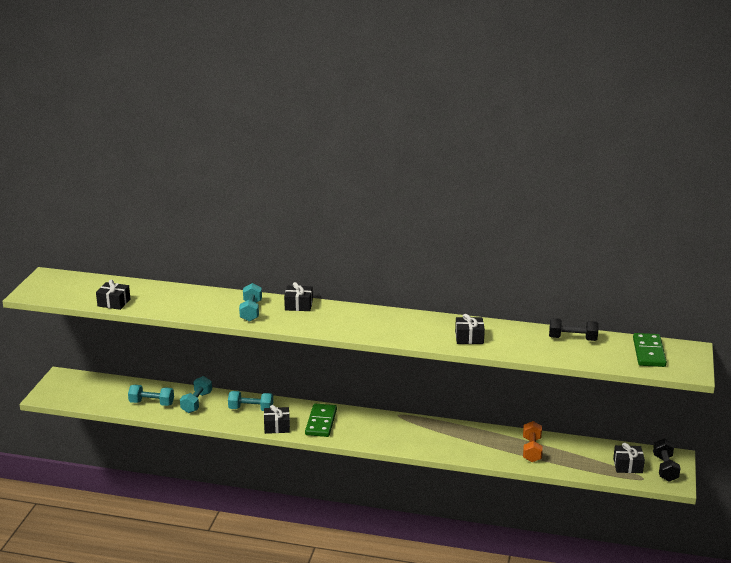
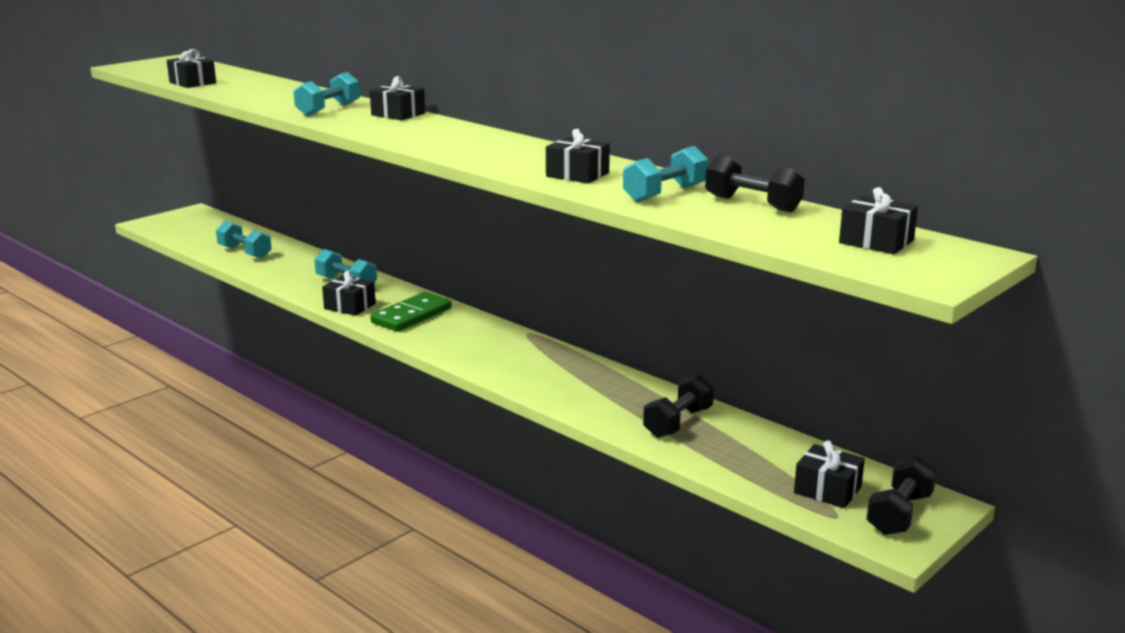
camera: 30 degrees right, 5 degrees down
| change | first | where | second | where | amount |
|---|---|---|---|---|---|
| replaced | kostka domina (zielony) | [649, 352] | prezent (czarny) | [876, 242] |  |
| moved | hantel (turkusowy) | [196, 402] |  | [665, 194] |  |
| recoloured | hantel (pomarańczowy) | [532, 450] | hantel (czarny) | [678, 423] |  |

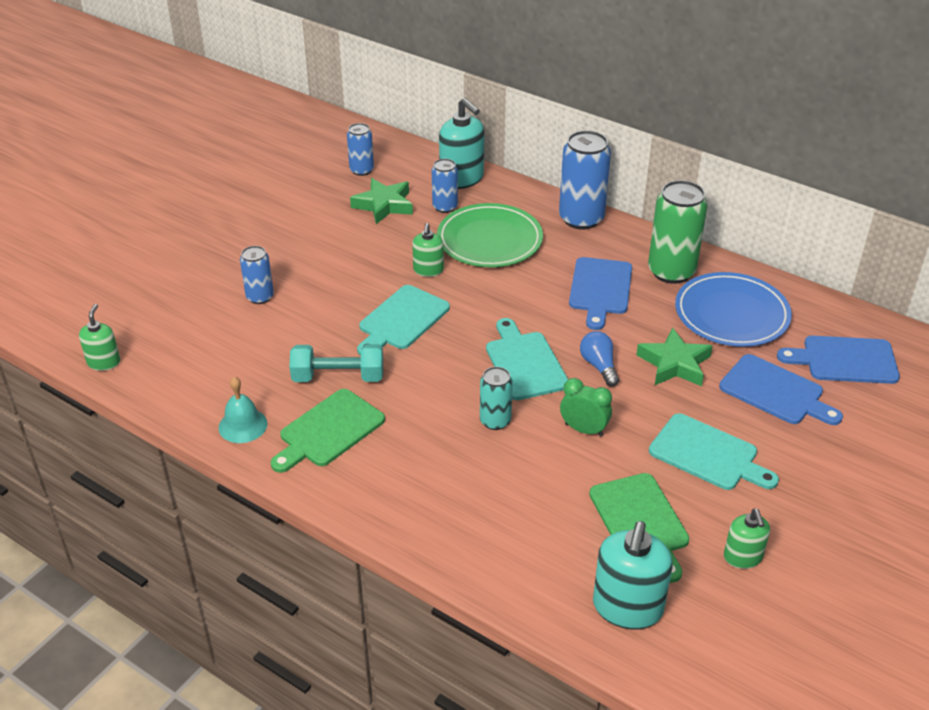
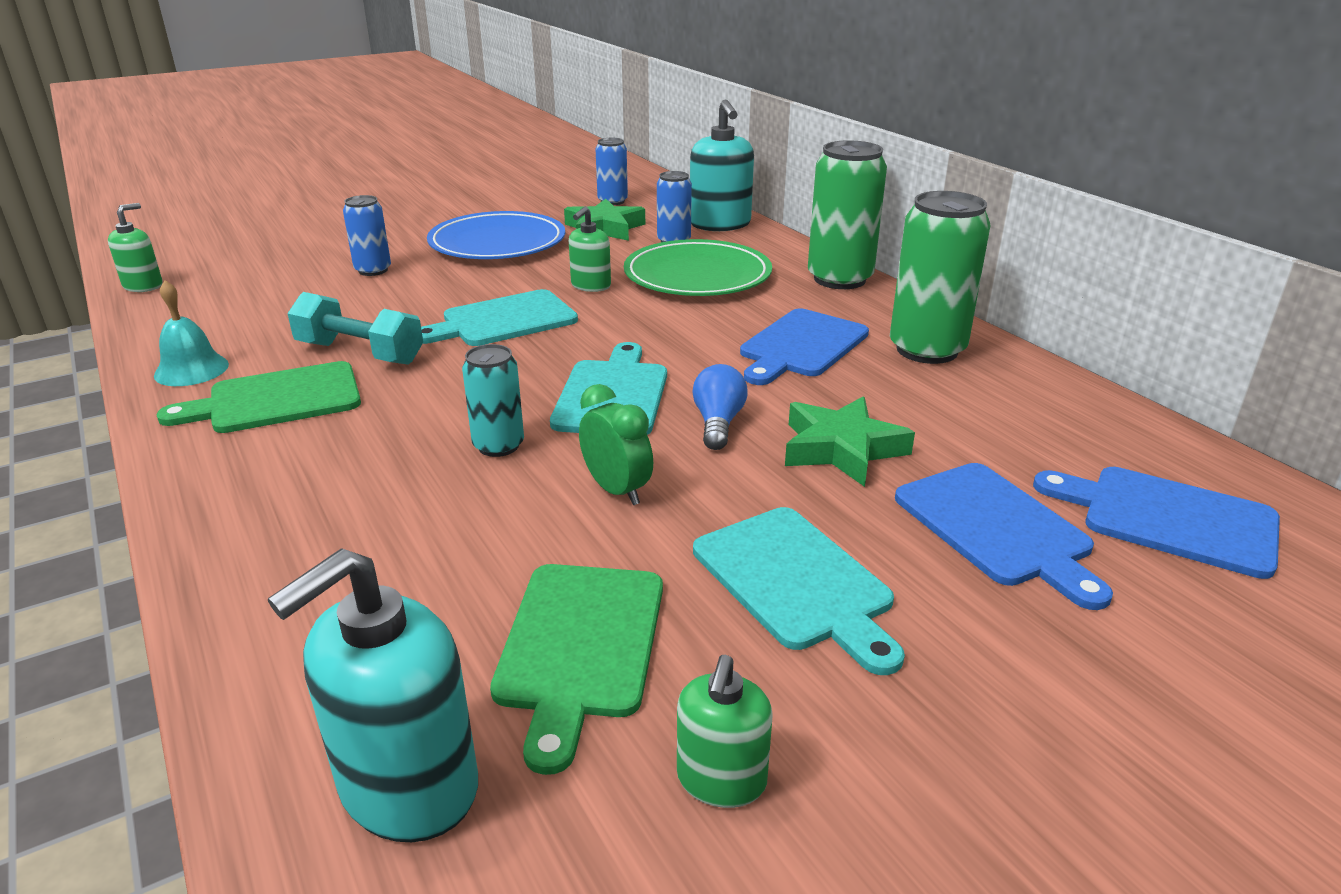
camera: 25 degrees right, 10 degrees down
| change | first | where | second | where | amount |
|---|---|---|---|---|---|
| recoloured | puszka (niebieski) | [581, 219] | puszka (zielony) | [839, 279] |  |
| moved | talerz (niebieski) | [731, 314] |  | [497, 243] |  |

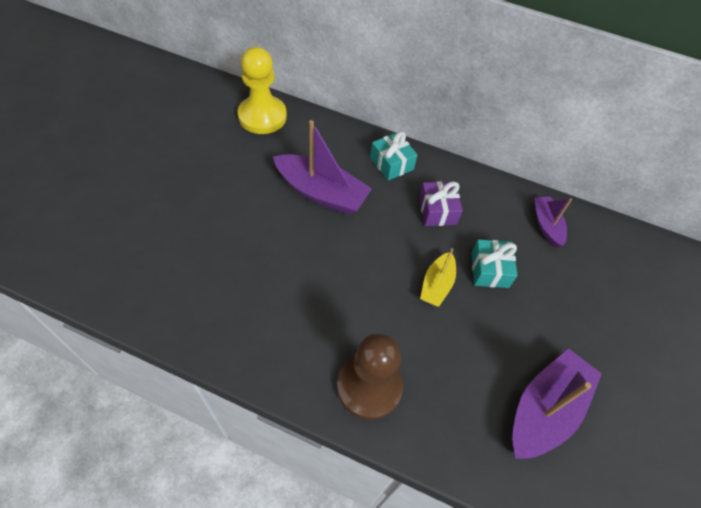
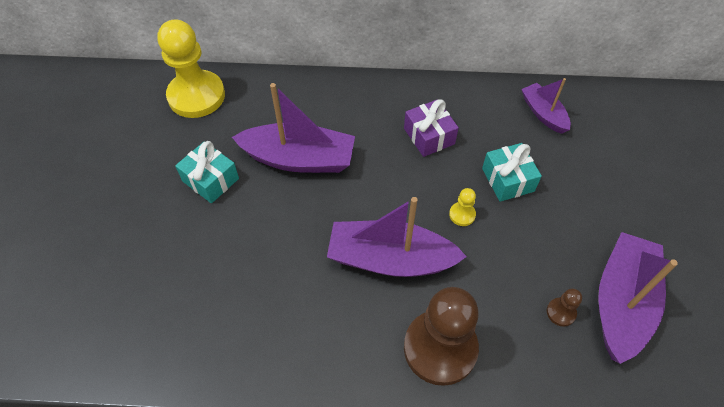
camera: 15 degrees left, 0 degrees up
| change | first | where | second | where | amount |
|---|---|---|---|---|---|
| moved | prezent (turkusowy) | [391, 163] |  | [210, 180] |  |
| replaced | łódka (żółty) | [437, 285] | pionek (żółty) | [462, 214] |  |
| added |  |  | łódka (fioletowy) | [390, 259] |  |
| added |  |  | pionek (brązowy) | [561, 312] |  |

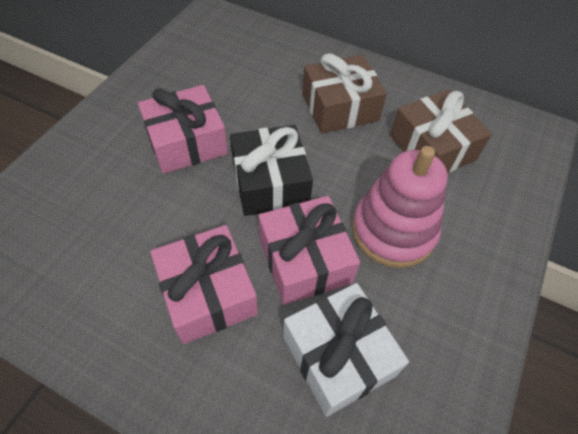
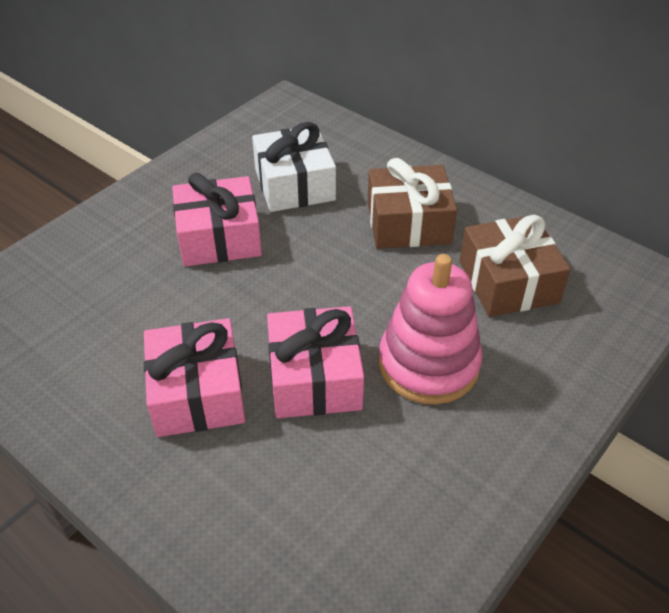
camera: 15 degrees right, 10 degrees down
| change | first | where | second | where | amount |
|---|---|---|---|---|---|
| removed | prezent (czarny) | [270, 182] |  |  |  |
| moved | prezent (biały) | [338, 355] |  | [294, 184] |  |

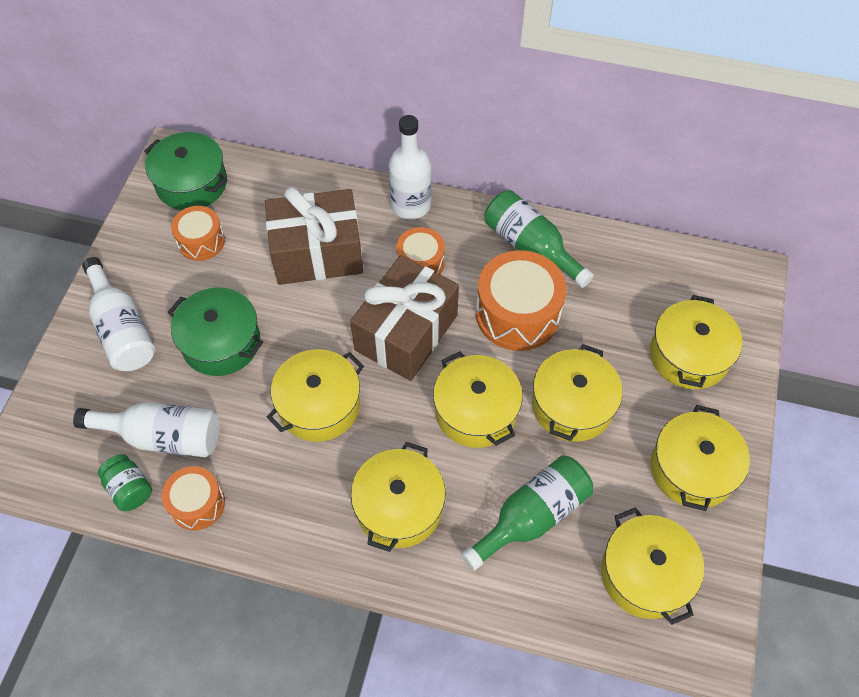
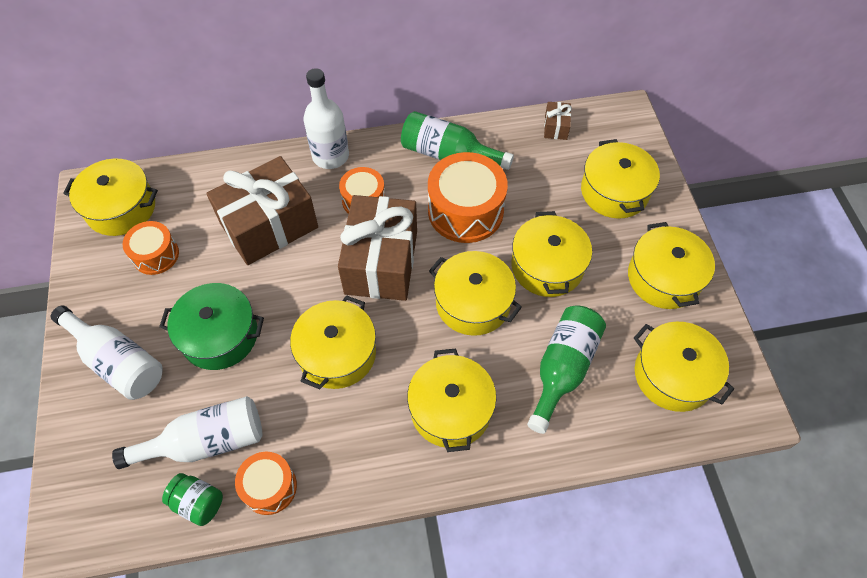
camera: 25 degrees left, 0 degrees up
| change | first | where | second | where | amount |
|---|---|---|---|---|---|
| recoloured | garnek (zielony) | [191, 183] | garnek (żółty) | [121, 208] |  |
| added |  |  | prezent (brązowy) | [556, 127] |  |

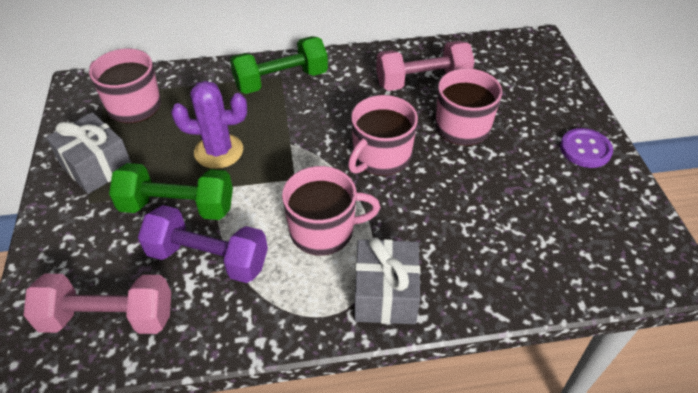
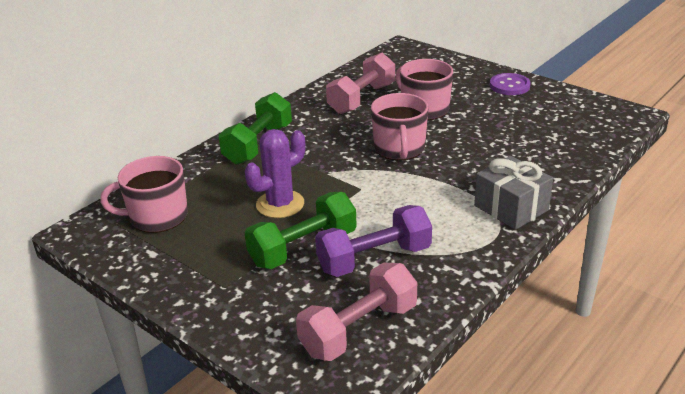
camera: 40 degrees left, 15 degrees down
| change | first | where | second | where | amount |
|---|---|---|---|---|---|
| removed | prezent (szary) | [97, 166] |  |  |  |
| removed | kubek (różowy) | [323, 230] |  |  |  |

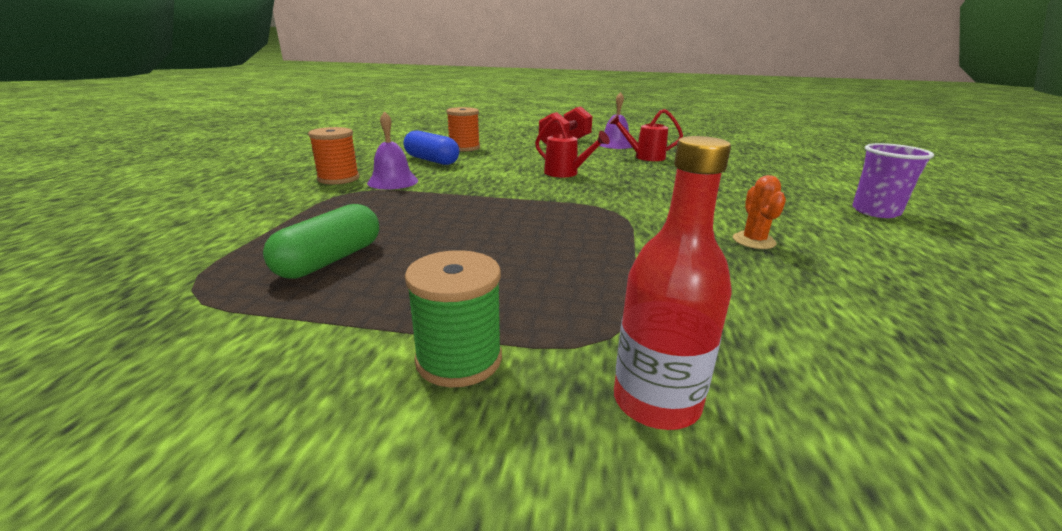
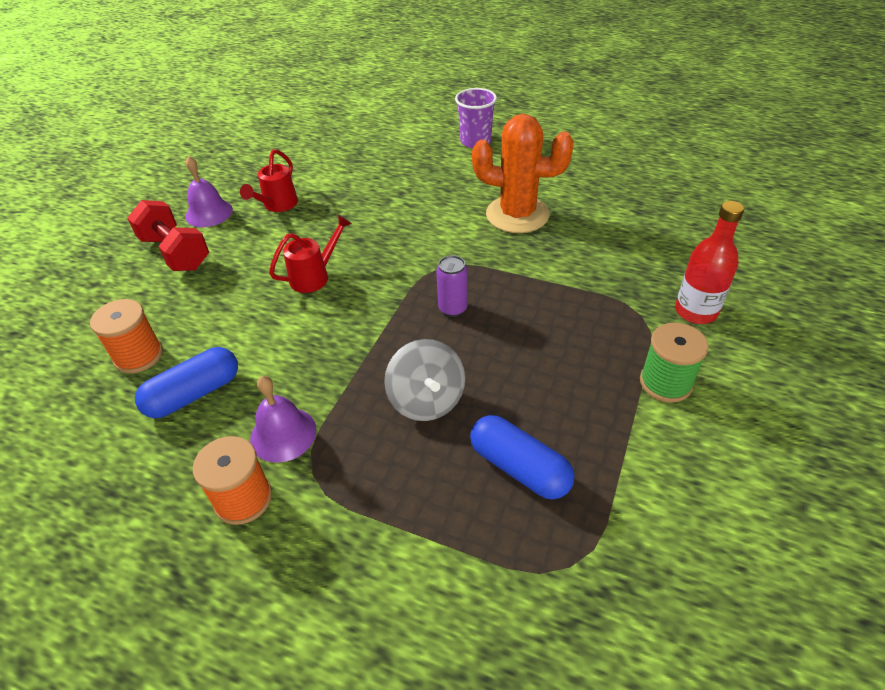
camera: 75 degrees left, 20 degrees up
| change | first | where | second | where | amount |
|---|---|---|---|---|---|
| resized | kaktus (pomarańczowy) | [754, 241] |  | [517, 214] | x2.15 |
| recoloured | kapsułka (zielony) | [330, 260] | kapsułka (niebieski) | [519, 468] |  |
| added |  |  | puszka (fioletowy) | [453, 308] |  |
| added |  |  | bączek (szary) | [426, 400] |  |

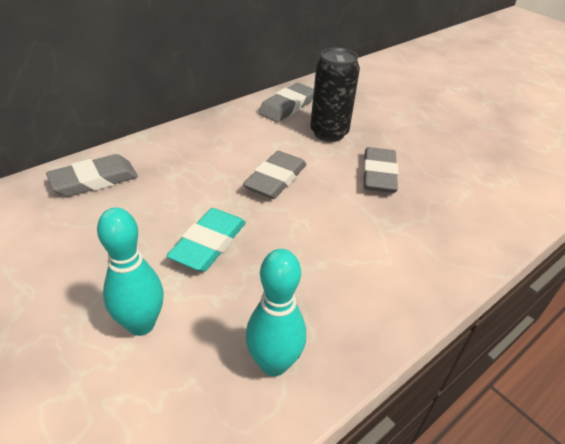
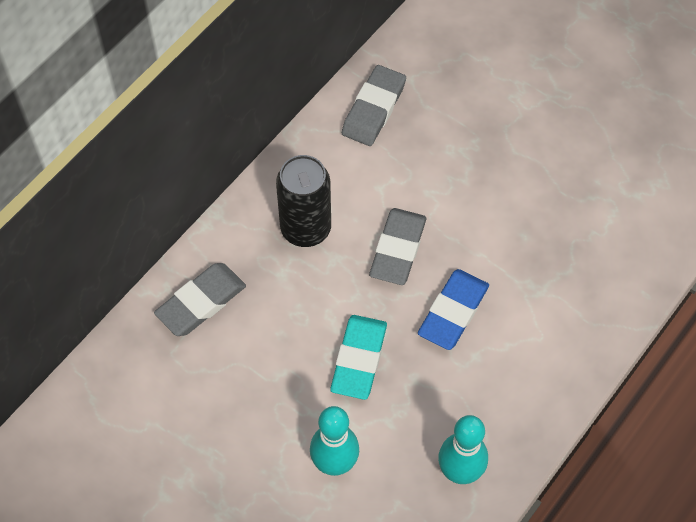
camera: 10 degrees left, 20 degrees up
| change | first | where | second | where | amount |
|---|---|---|---|---|---|
| moved | puszka (czarny) | [329, 133] |  | [305, 229] |  |
| removed | gumka do mazania (szary) | [379, 174] |  |  |  |
| added |  |  | gumka do mazania (niebieski) | [453, 312] |  |

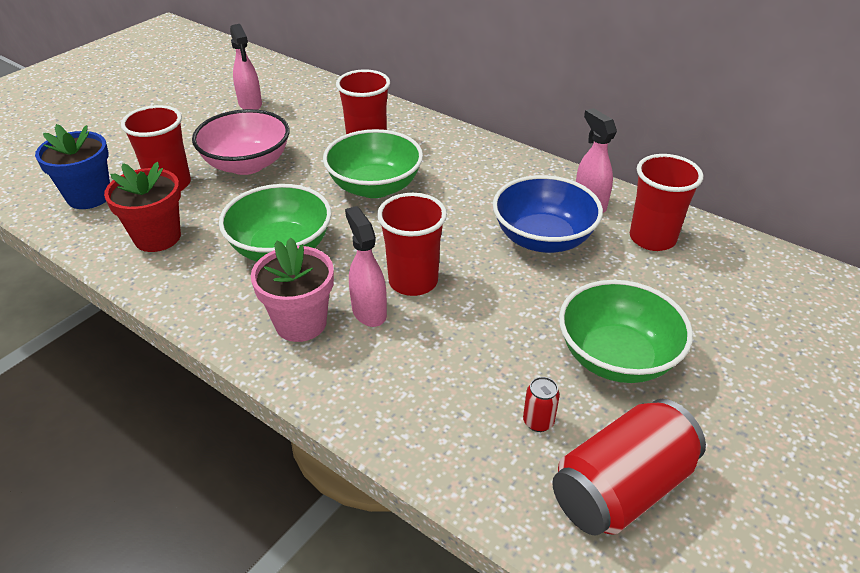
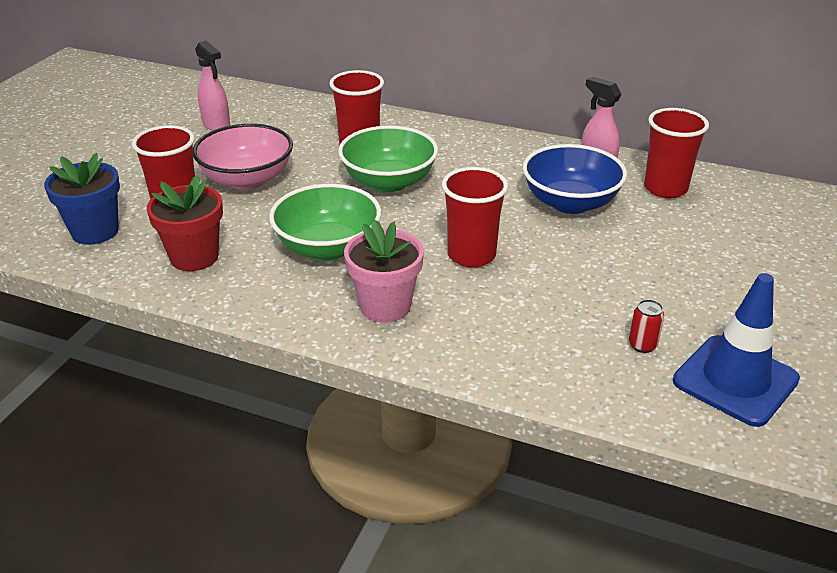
camera: 15 degrees left, 5 degrees down
| change | first | where | second | where | amount |
|---|---|---|---|---|---|
| removed | spryskiwacz (różowy) | [369, 311] |  |  |  |
| removed | miska (zielony) | [616, 357] |  |  |  |
| replaced | puszka (czerwony) | [621, 488] | pachołek (niebieski) | [735, 380] |  |

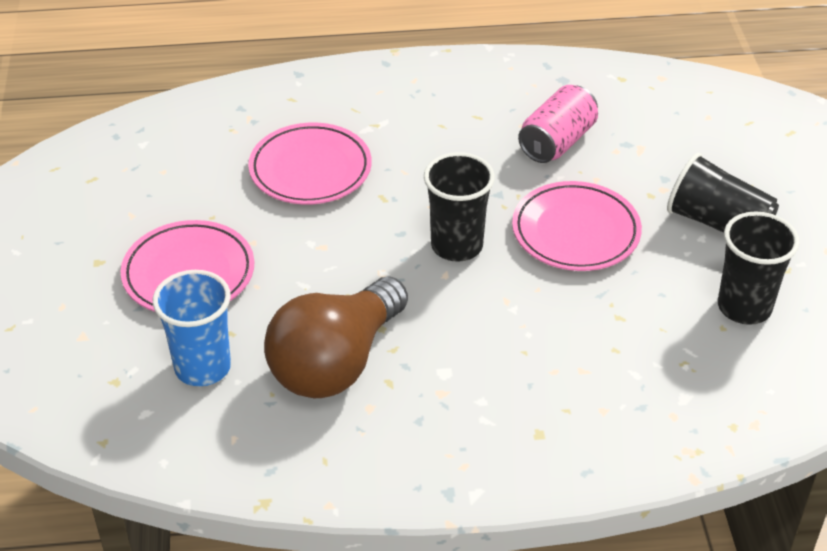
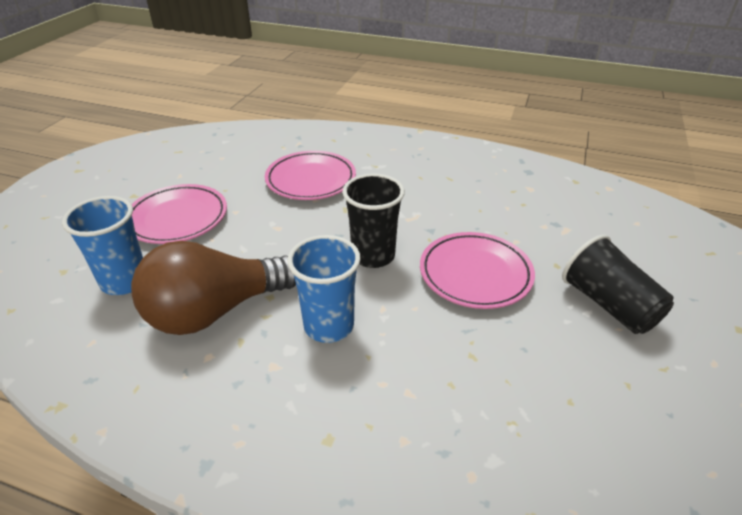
camera: 25 degrees right, 5 degrees down
| change | first | where | second | where | amount |
|---|---|---|---|---|---|
| removed | puszka (różowy) | [557, 142] |  |  |  |
| removed | szklanka (czarny) | [744, 307] |  |  |  |
| added |  |  | szklanka (niebieski) | [329, 326] |  |

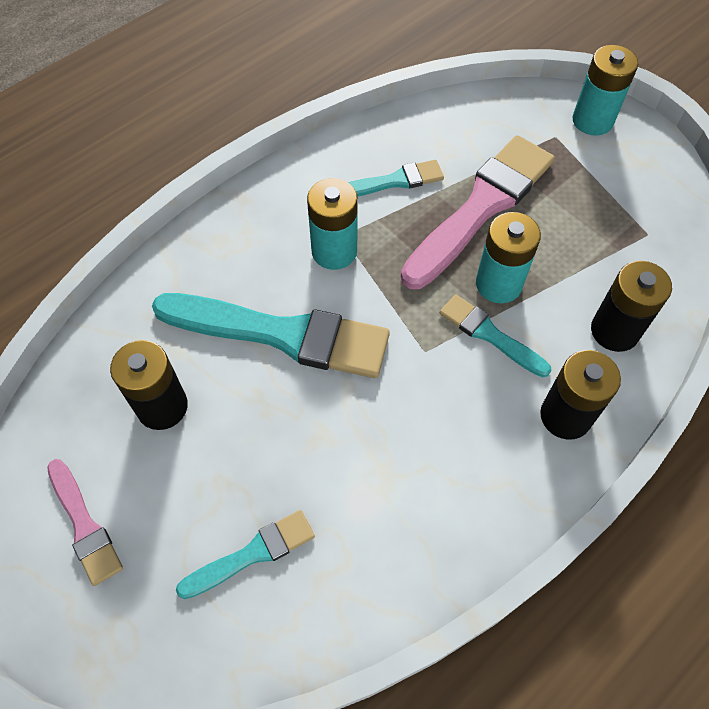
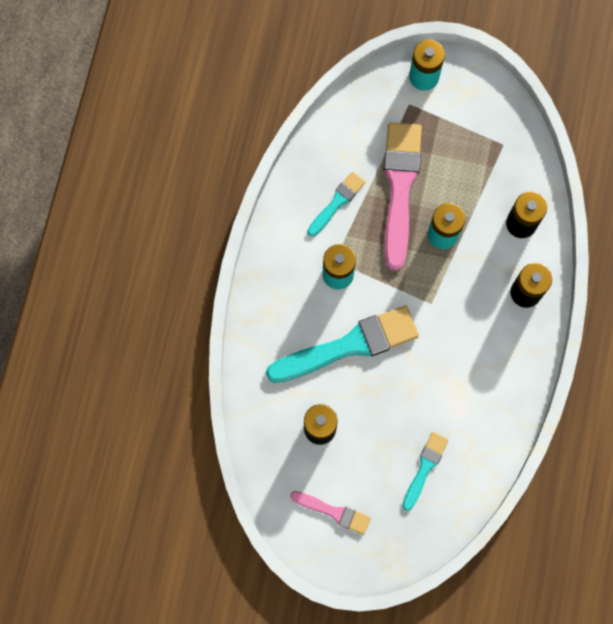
camera: 35 degrees left, 15 degrees up
| change | first | where | second | where | amount |
|---|---|---|---|---|---|
| removed | pędzel (turkusowy) | [490, 335] |  |  |  |

